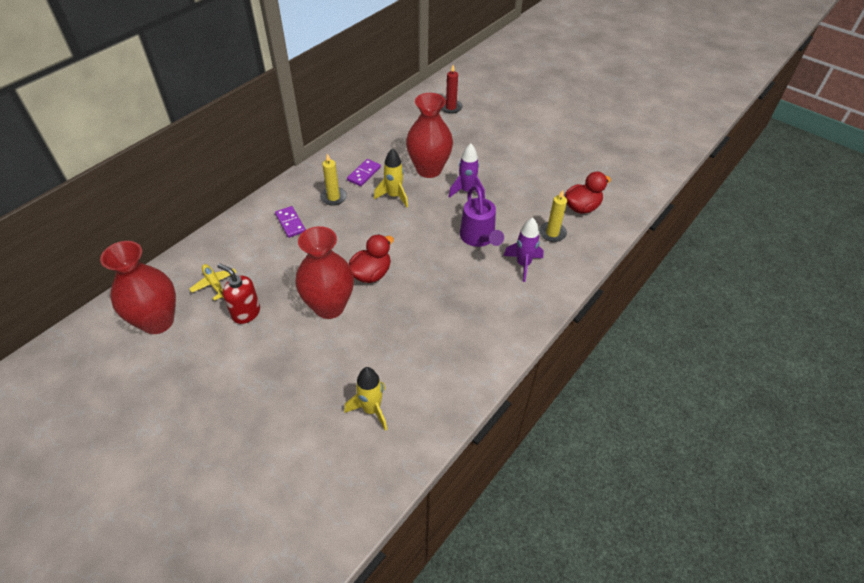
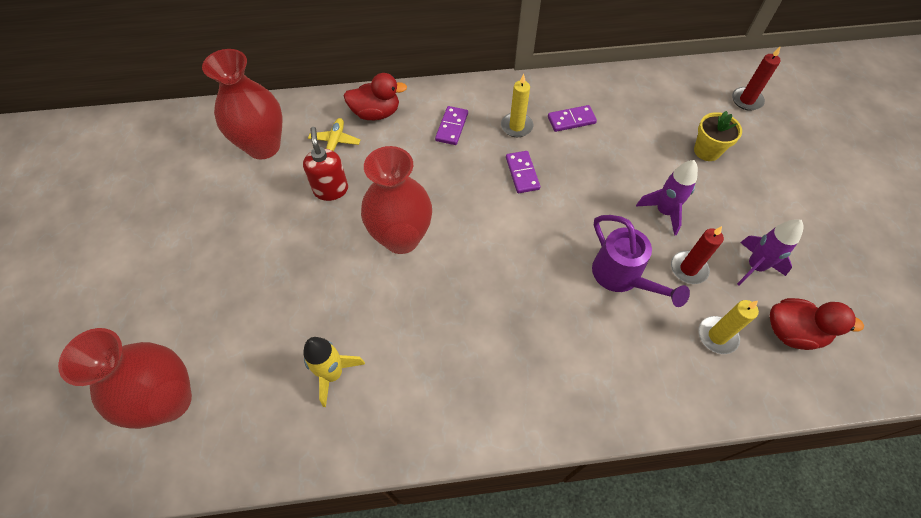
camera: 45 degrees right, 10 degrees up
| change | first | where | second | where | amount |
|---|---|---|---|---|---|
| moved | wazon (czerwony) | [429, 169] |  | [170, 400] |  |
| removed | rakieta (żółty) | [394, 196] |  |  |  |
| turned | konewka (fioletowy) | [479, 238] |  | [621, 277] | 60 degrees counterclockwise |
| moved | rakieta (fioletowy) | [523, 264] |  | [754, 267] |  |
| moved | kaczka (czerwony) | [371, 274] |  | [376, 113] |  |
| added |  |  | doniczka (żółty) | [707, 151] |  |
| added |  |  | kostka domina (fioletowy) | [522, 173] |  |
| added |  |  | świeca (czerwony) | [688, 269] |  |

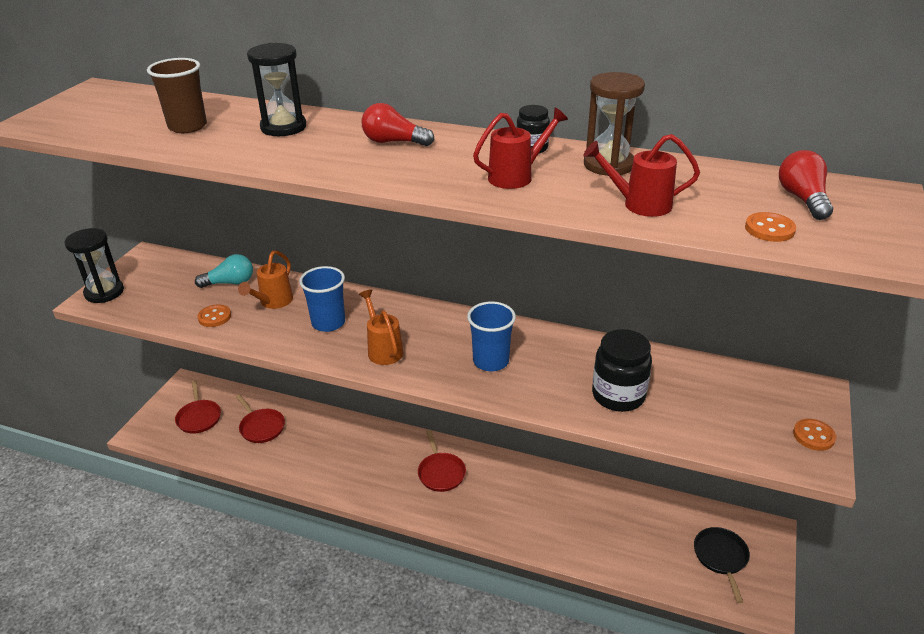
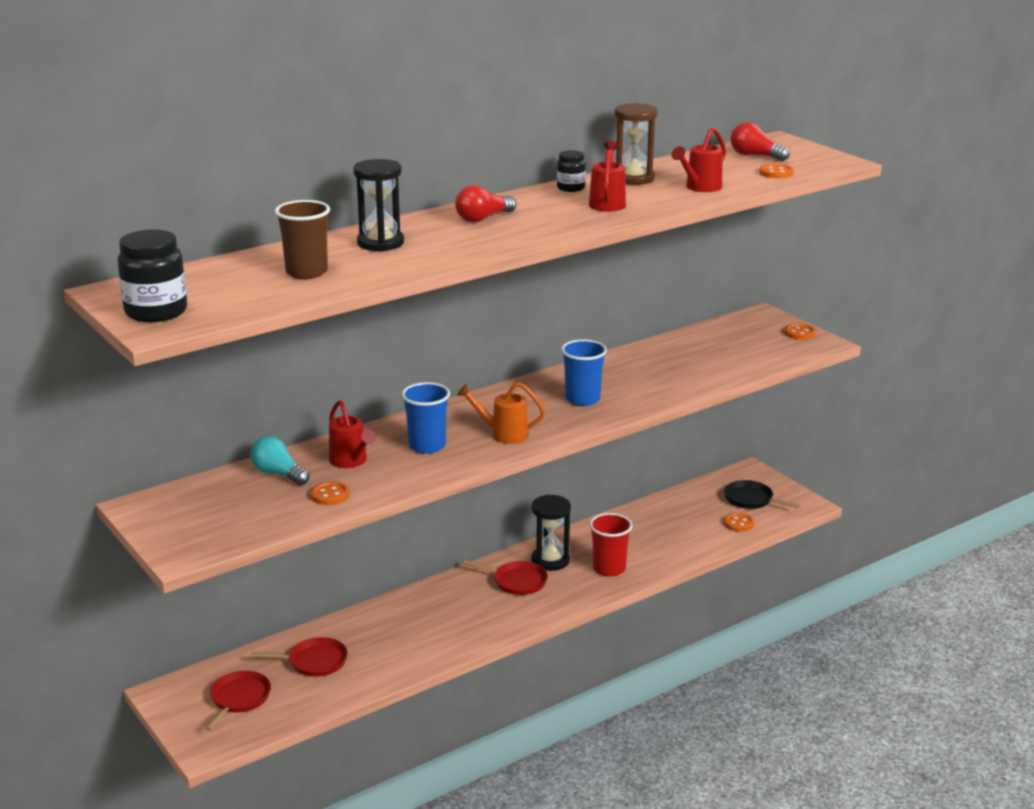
camera: 55 degrees left, 10 degrees down
| change | first | where | second | where | amount |
|---|---|---|---|---|---|
| moved | klepsydra (czarny) | [104, 292] |  | [550, 560] |  |
| recoloured | konewka (pomarańczowy) | [273, 302] | konewka (czerwony) | [350, 461] |  |
| turned | żarówka (turkusowy) | [230, 283] |  | [278, 474] | 75 degrees counterclockwise |
| moved | słoik (czarny) | [618, 395] |  | [156, 312] |  |
| turned | patelnia (czerwony) | [199, 417] |  | [239, 699] | 90 degrees counterclockwise |
| added |  |  | szklanka (czerwony) | [609, 569] |  |
| added |  |  | guzik (pomarańczowy) | [738, 523] |  |

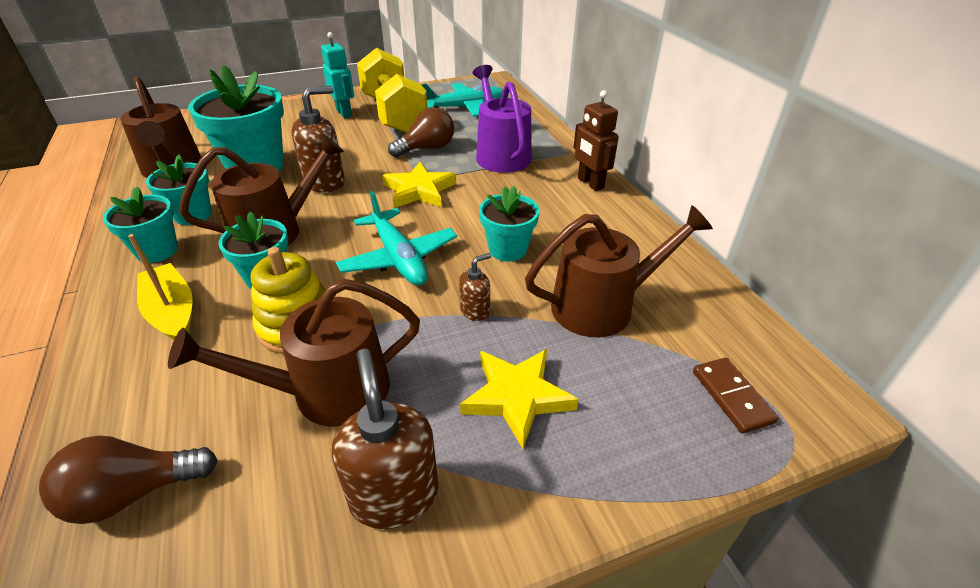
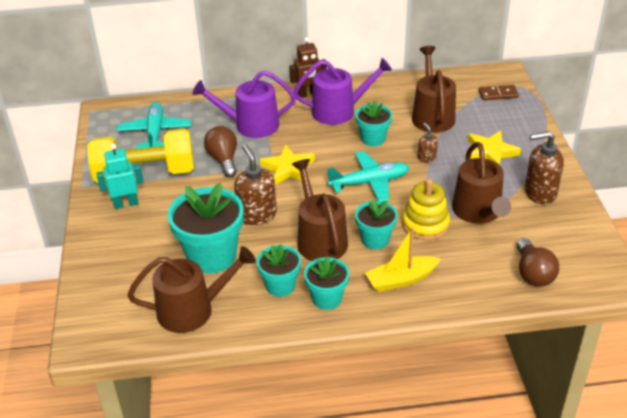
camera: 75 degrees left, 0 degrees up
| change | first | where | second | where | amount |
|---|---|---|---|---|---|
| added |  |  | konewka (fioletowy) | [339, 111] |  |

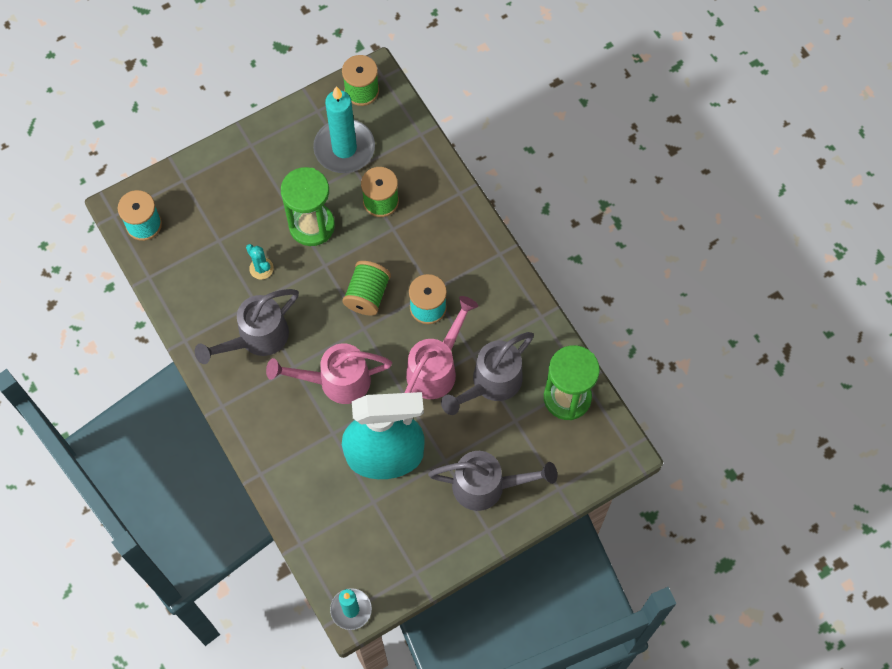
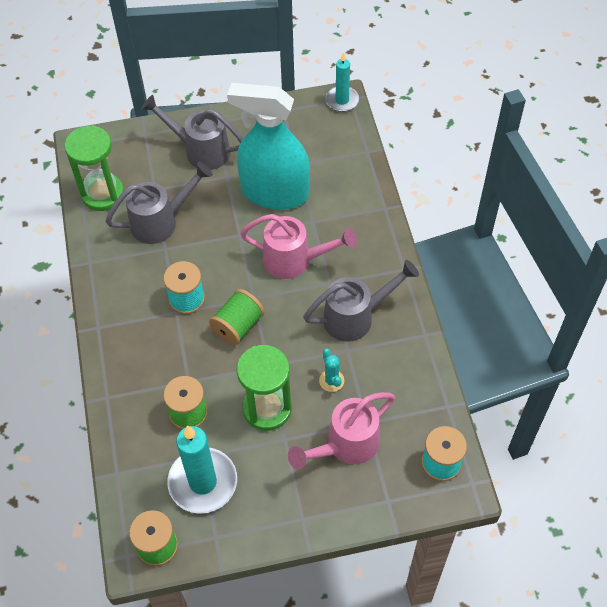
camera: 160 degrees left, 10 degrees down
| change | first | where | second | where | amount |
|---|---|---|---|---|---|
| moved | konewka (różowy) | [436, 368] |  | [346, 445] |  |

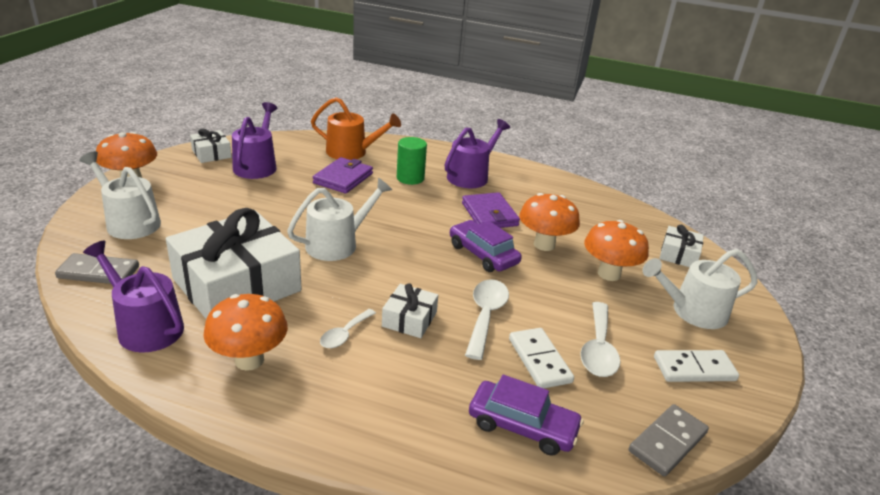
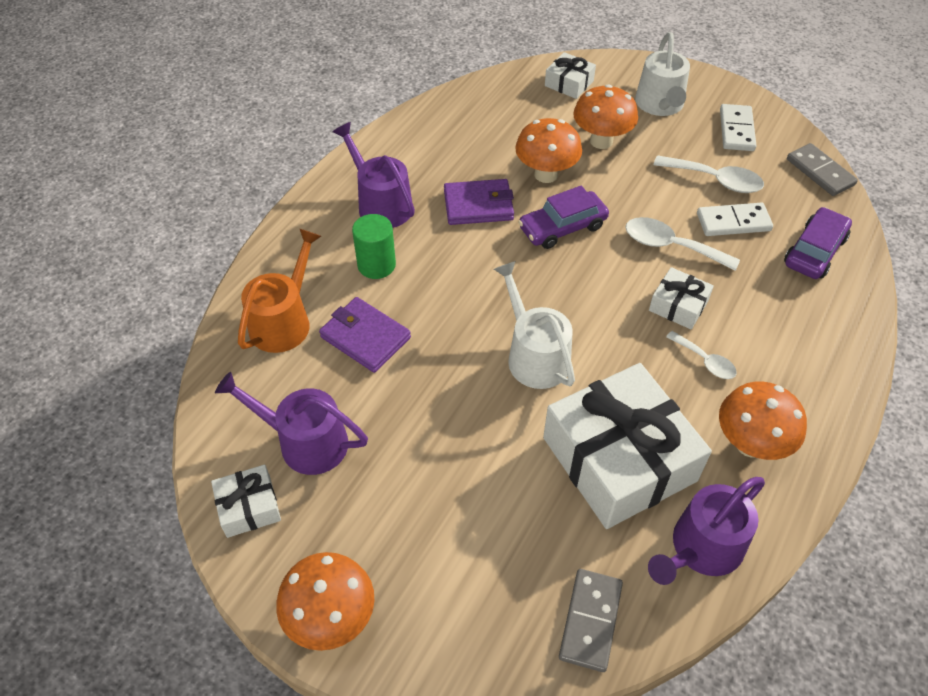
camera: 75 degrees left, 20 degrees up
| change | first | where | second | where | amount |
|---|---|---|---|---|---|
| removed | konewka (biały) | [129, 222] |  |  |  |

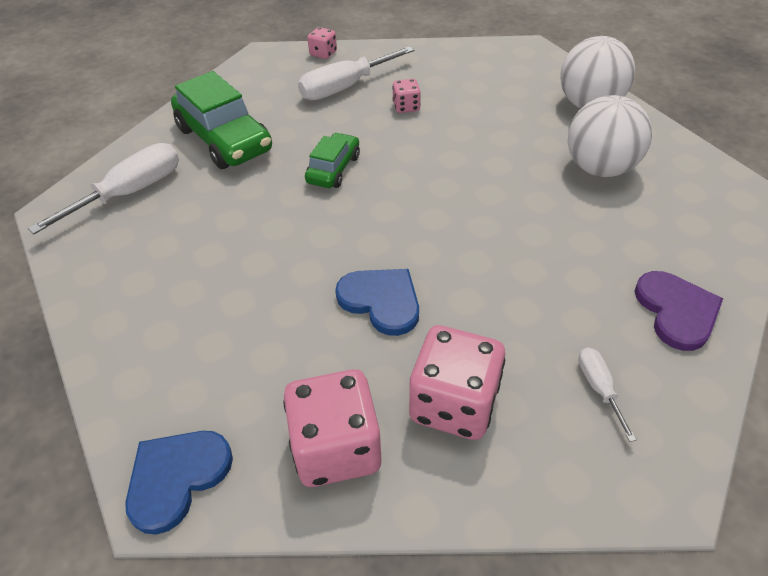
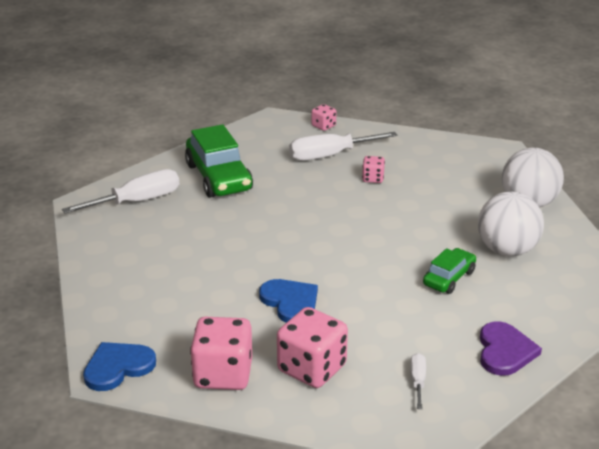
camera: 15 degrees right, 15 degrees down
| change | first | where | second | where | amount |
|---|---|---|---|---|---|
| moved | samochód (zielony) | [333, 169] |  | [449, 278] |  |

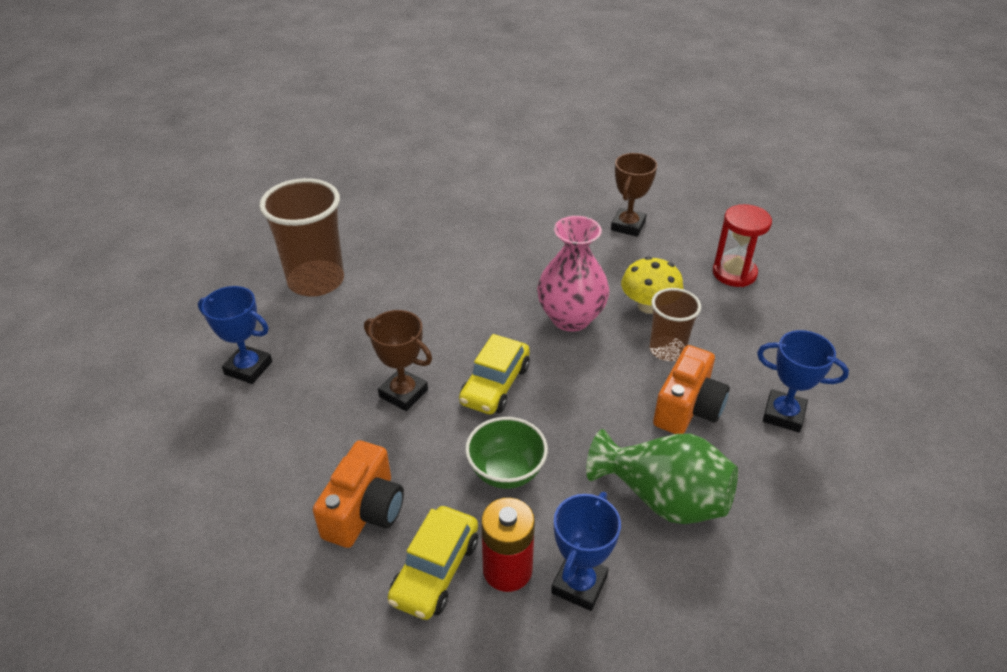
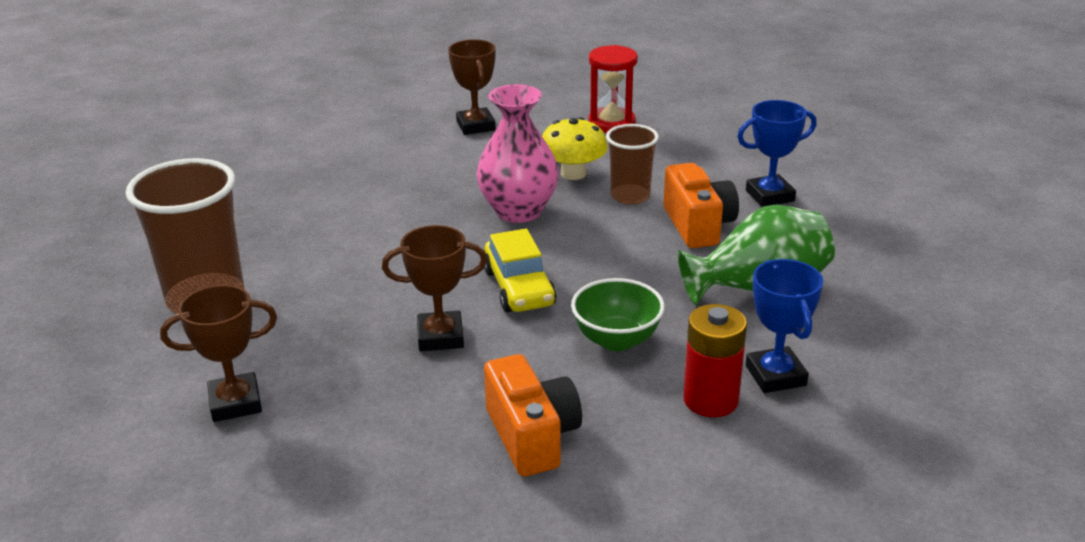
camera: 40 degrees left, 10 degrees down
| change | first | where | second | where | amount |
|---|---|---|---|---|---|
| recoloured | puchar (niebieski) | [248, 368] | puchar (brązowy) | [235, 403] |  |
| removed | samochód (żółty) | [435, 571] |  |  |  |

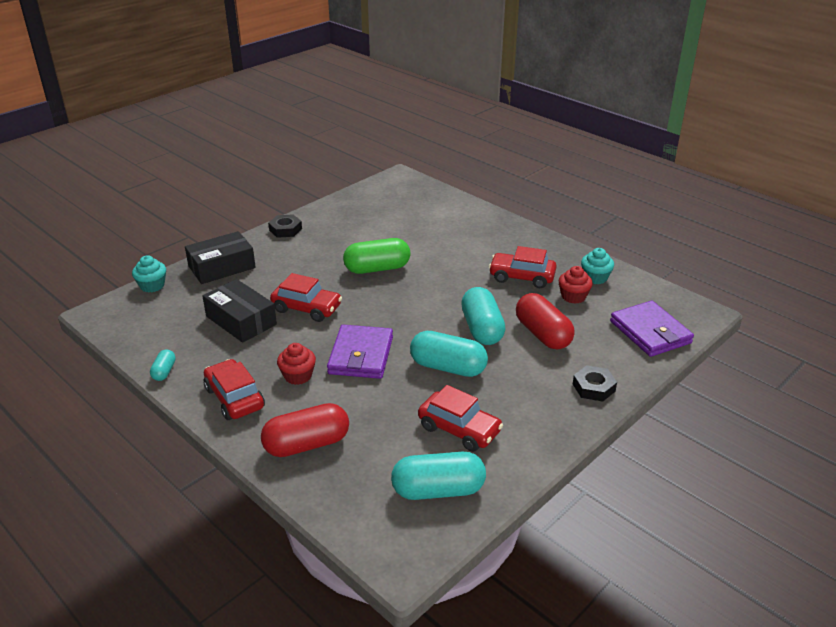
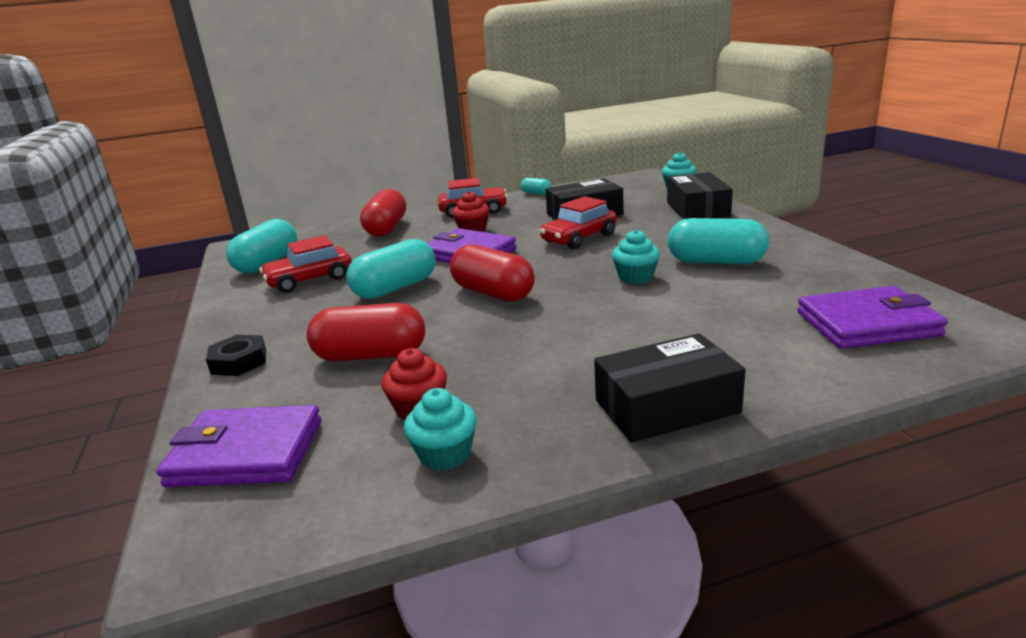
camera: 120 degrees right, 10 degrees down
| change | first | where | second | where | amount |
|---|---|---|---|---|---|
| removed | nakrętka (czarny) | [285, 229] |  |  |  |
| replaced | kapsułka (zielony) | [377, 268] | muffinka (turkusowy) | [635, 277] |  |
| removed | samochód (czerwony) | [522, 277] |  |  |  |
| moved | kapsułka (turkusowy) | [482, 329] |  | [716, 261] |  |
| added |  |  | kapsułka (czerwony) | [493, 293] |  |
| added |  |  | portfel (fioletowy) | [867, 324] |  |
| added |  |  | pudełko (czarny) | [666, 406] |  |

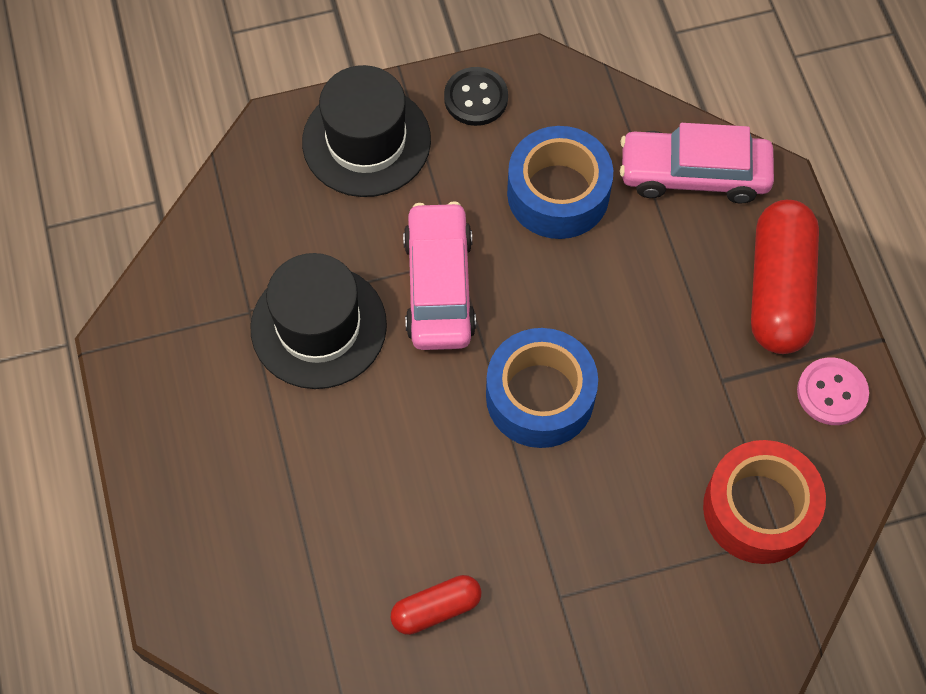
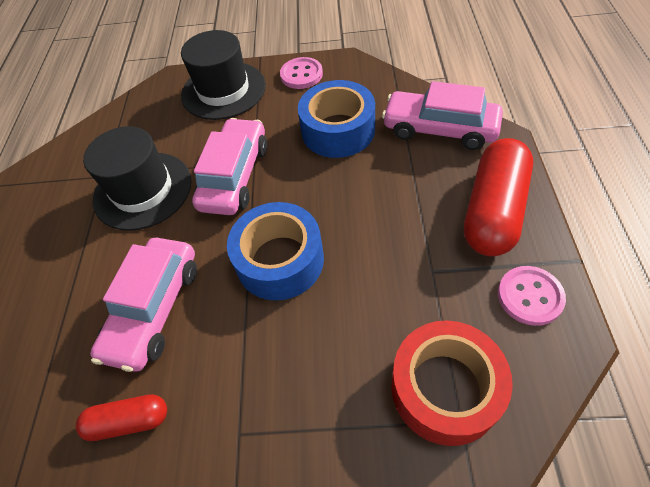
camera: 20 degrees right, 10 degrees down
| change | first | where | second | where | amount |
|---|---|---|---|---|---|
| recoloured | guzik (czarny) | [476, 98] | guzik (różowy) | [301, 75] |  |
| added |  |  | samochód (różowy) | [154, 309] |  |

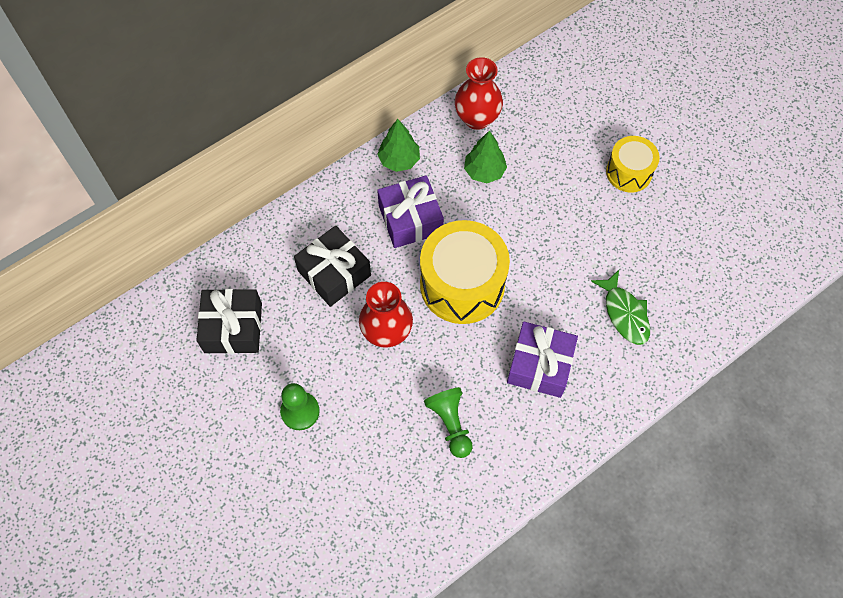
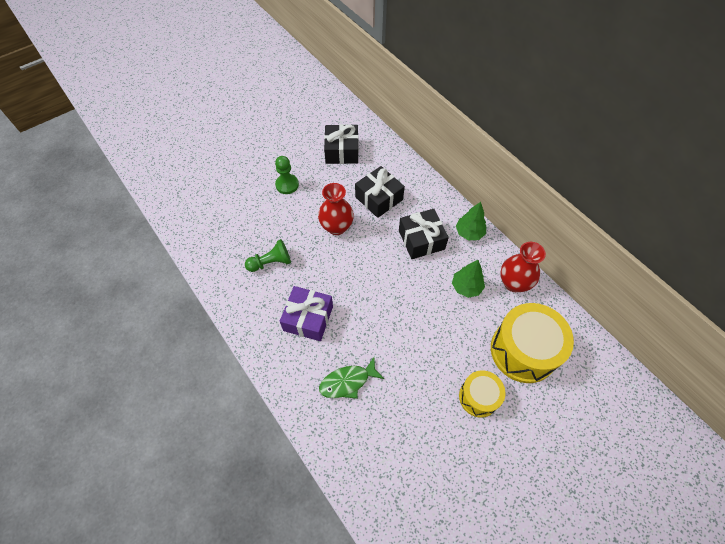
camera: 90 degrees right, 5 degrees down
| change | first | where | second | where | amount |
|---|---|---|---|---|---|
| recoloured | prezent (fioletowy) | [410, 219] | prezent (czarny) | [421, 240] |  |
| moved | bęben (żółty) | [462, 284] |  | [523, 351] |  |

